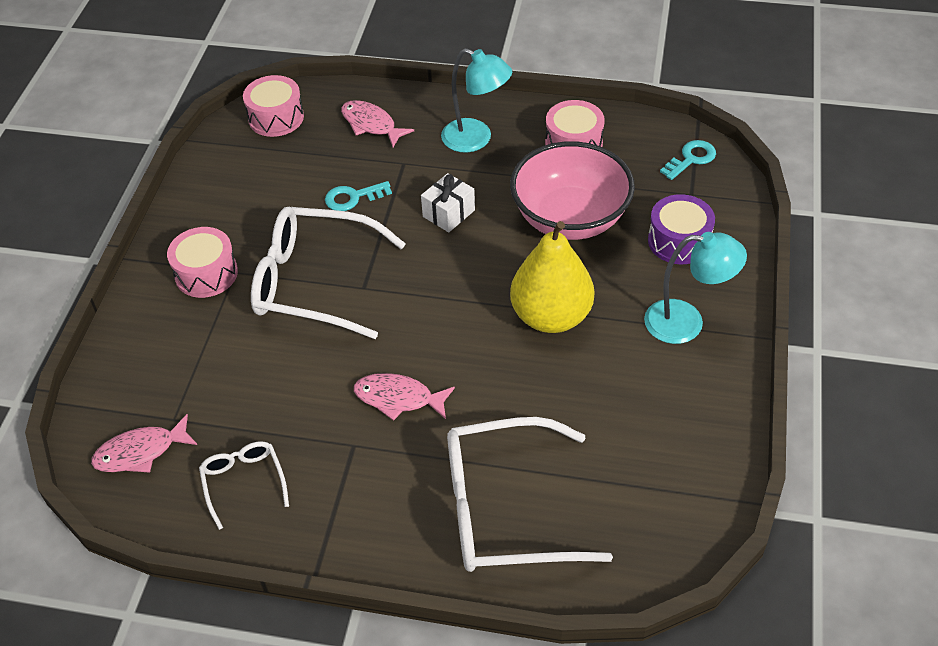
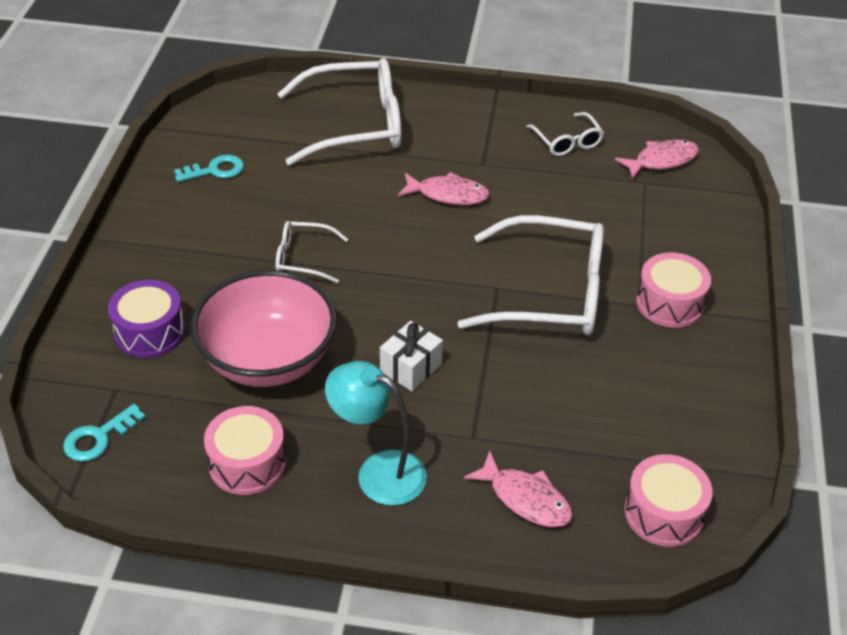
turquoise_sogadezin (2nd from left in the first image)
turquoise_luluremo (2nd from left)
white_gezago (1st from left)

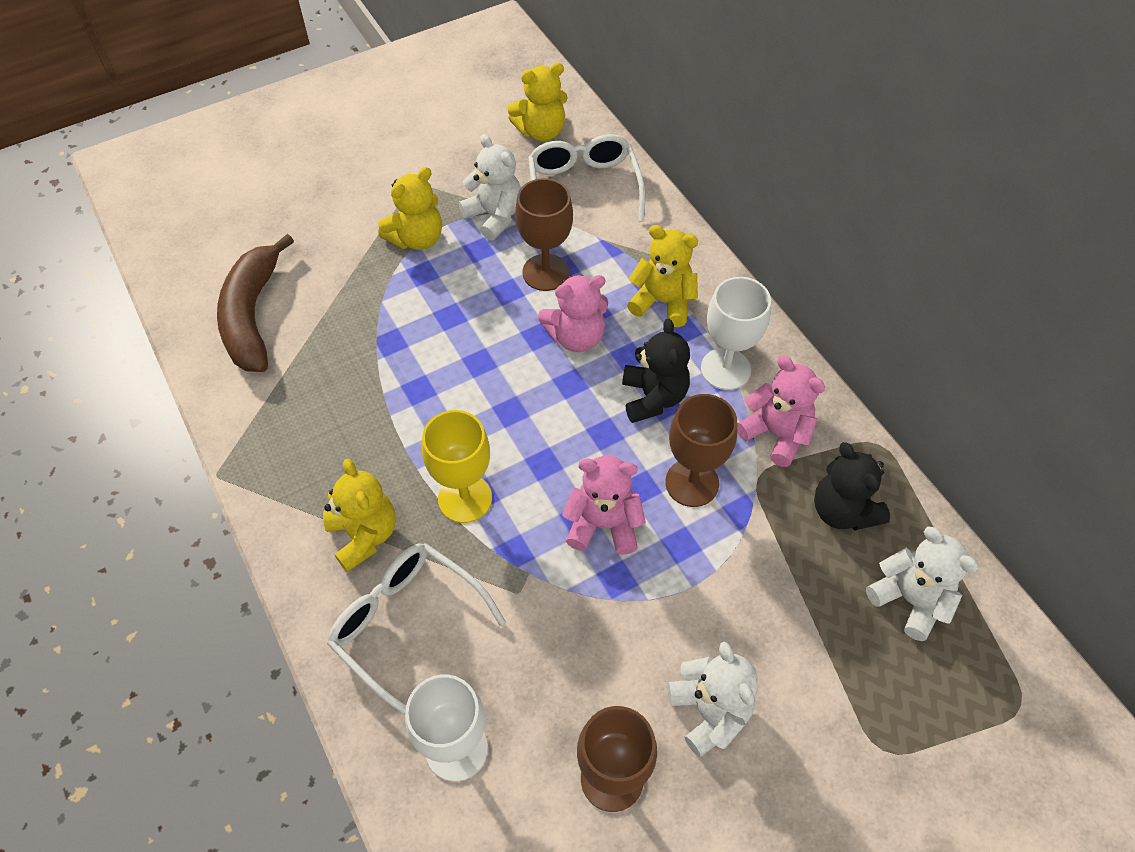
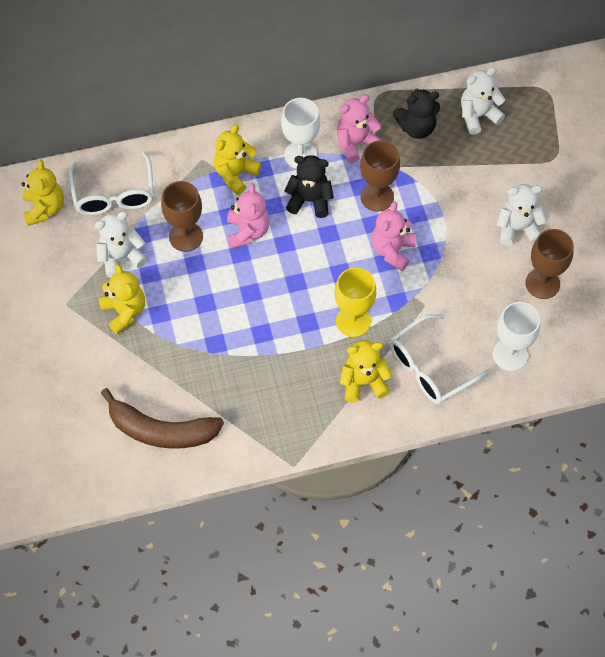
white_gezago (1st from left)

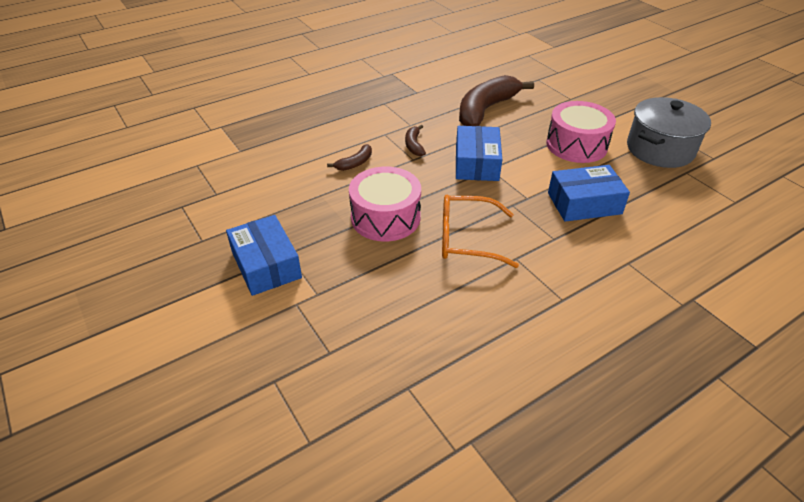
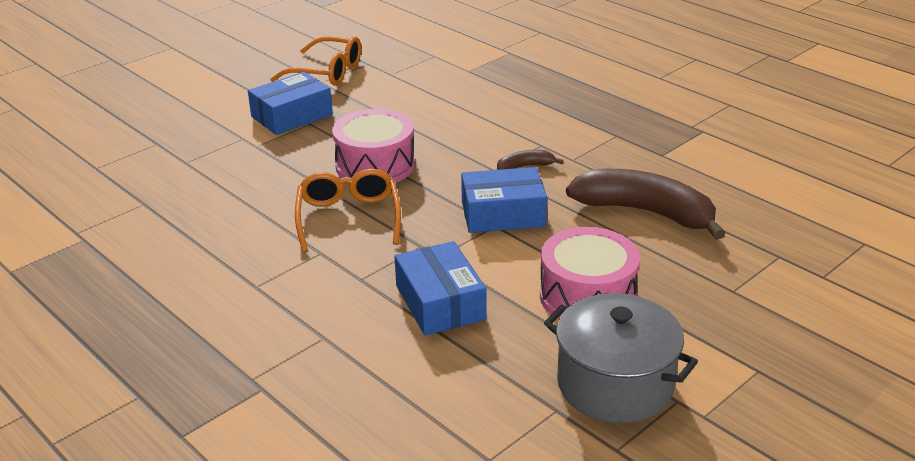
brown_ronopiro (1st from left in the first image)
orange_gezago (1st from left)

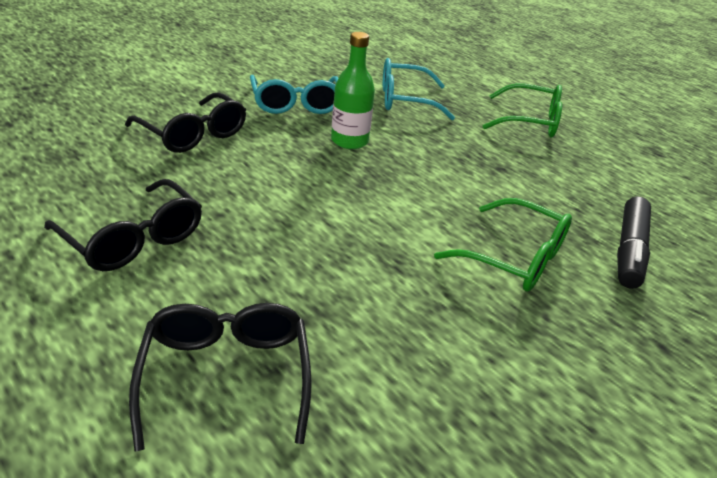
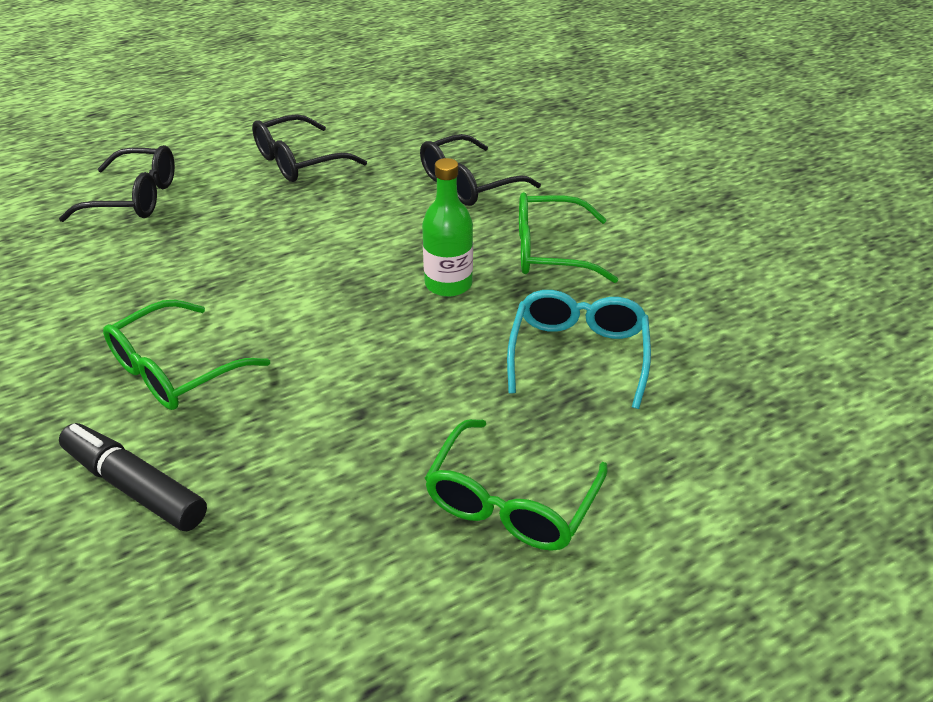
green_gezago (3rd from left)

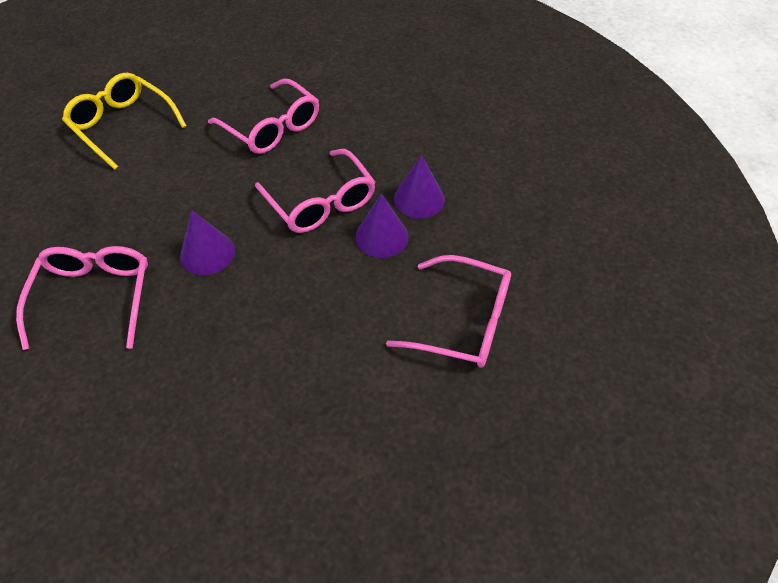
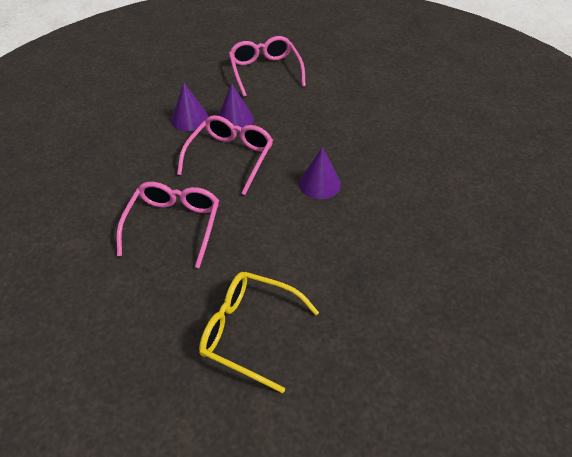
pink_gezago (1st from left in the first image)
yellow_gezago

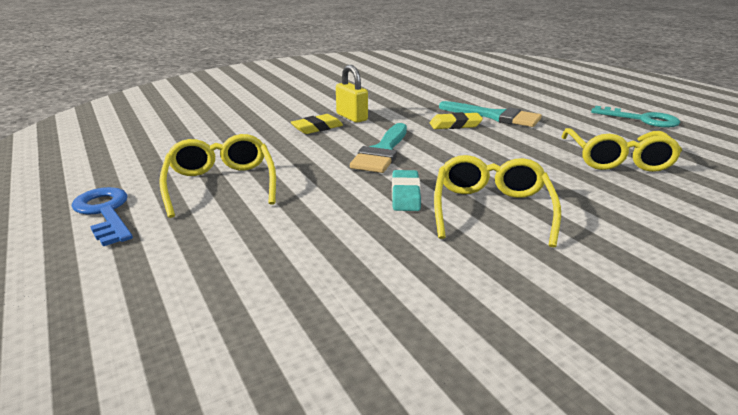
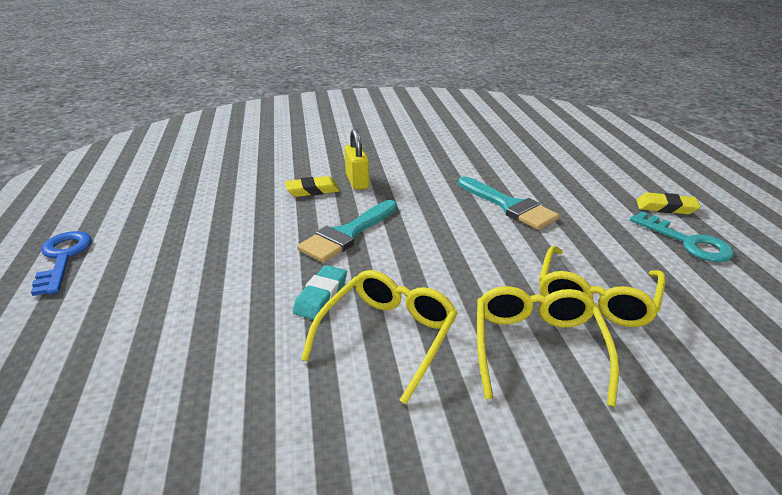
yellow_gezago (2nd from left)
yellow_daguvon (2nd from left)

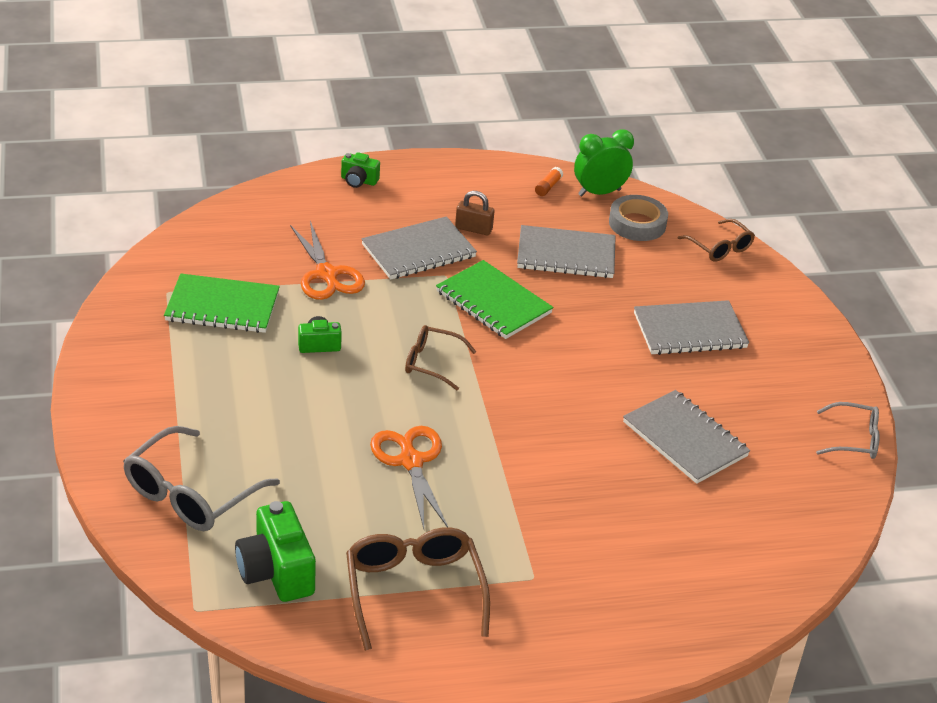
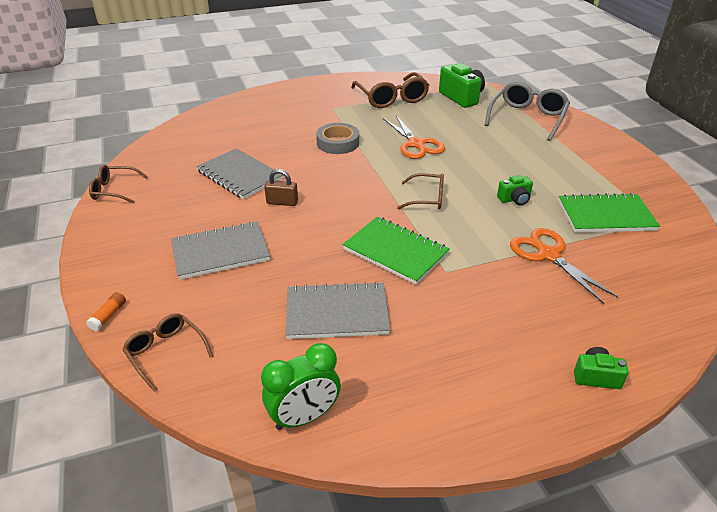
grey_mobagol (1st from left in the first image)
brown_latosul
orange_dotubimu
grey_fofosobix
brown_gezago (1st from left)

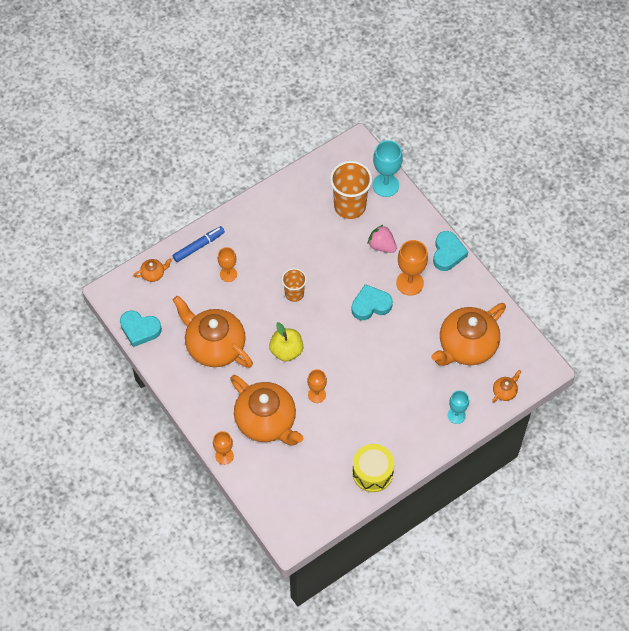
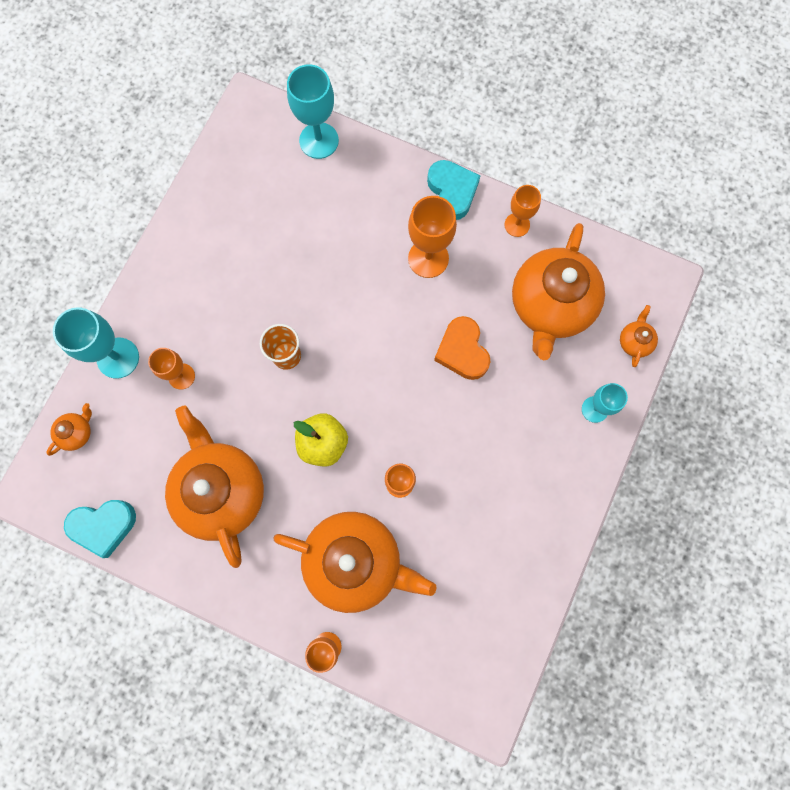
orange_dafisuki (2nd from left in the first image)
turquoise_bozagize (2nd from left in the first image)
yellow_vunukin
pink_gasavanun
orange_bozagize
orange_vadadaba (5th from left)
turquoise_vadadaba (1st from left)
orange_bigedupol (2nd from left)

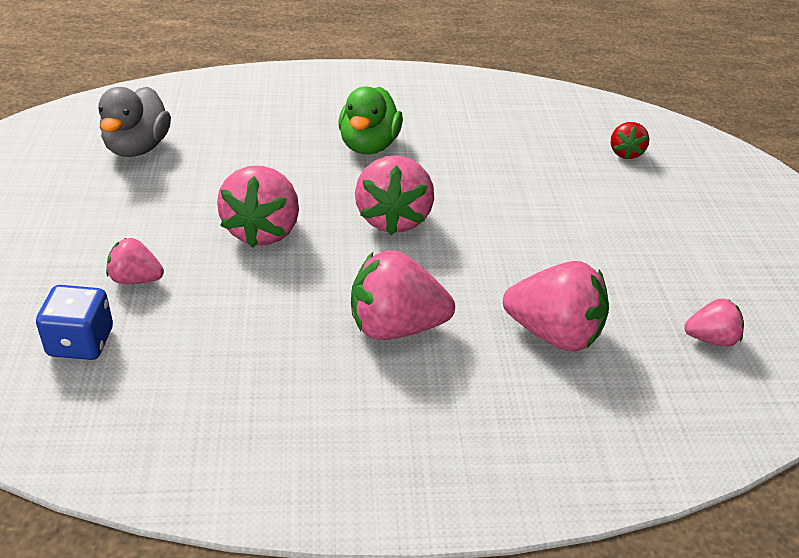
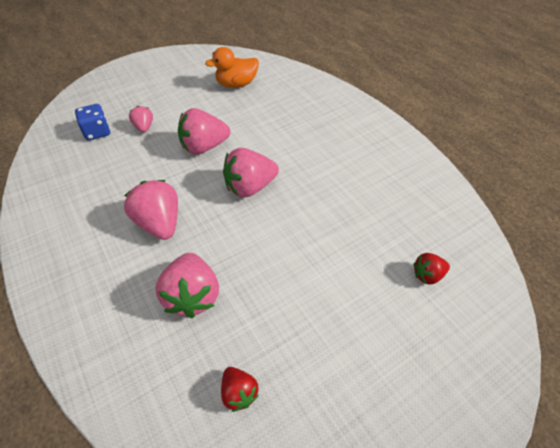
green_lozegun
orange_lozegun
red_gasavanun (1st from left)

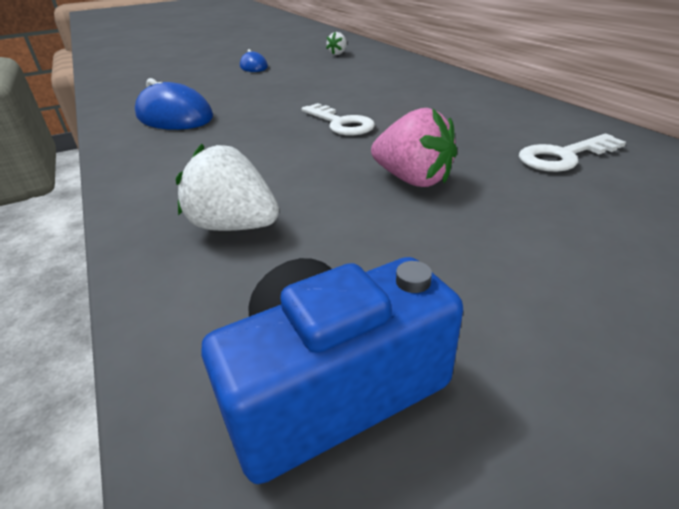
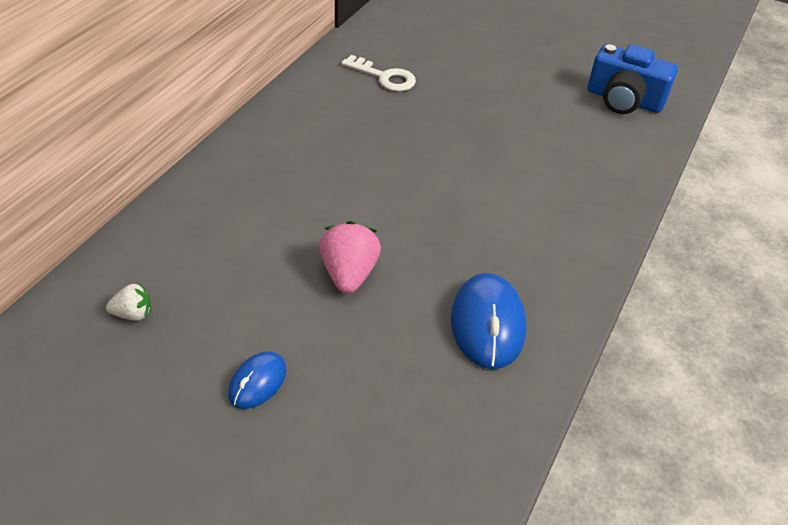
white_gasavanun (1st from left in the first image)
white_luluremo (1st from left in the first image)
pink_gasavanun

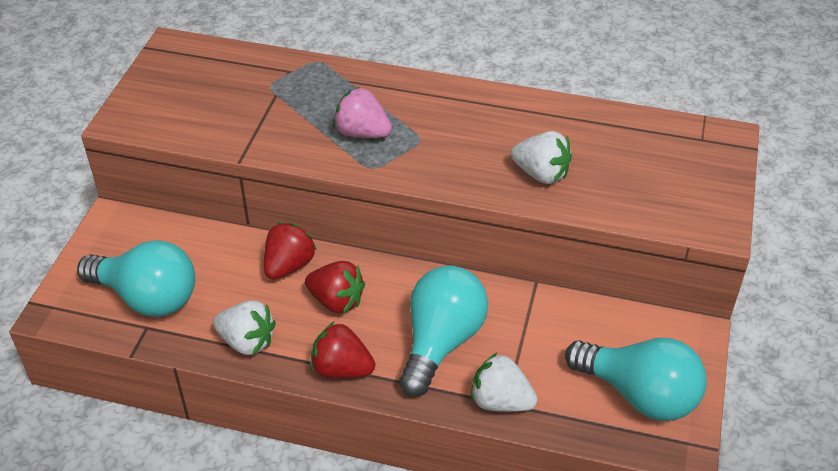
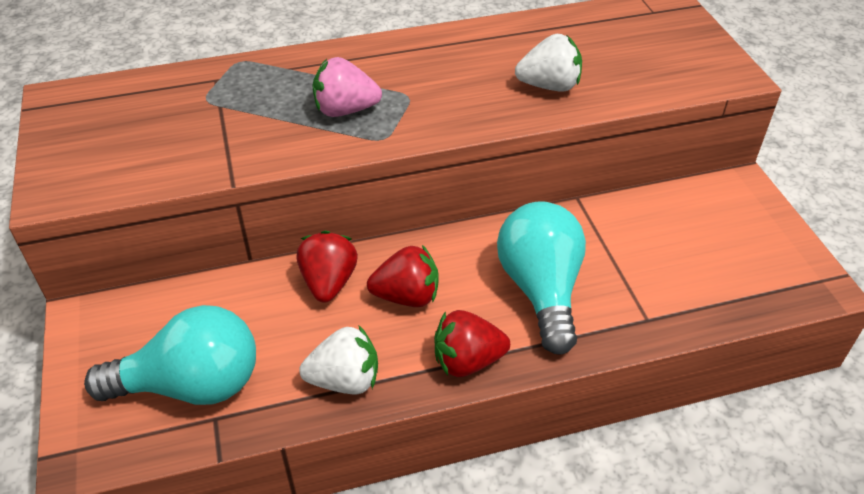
white_gasavanun (2nd from left in the first image)
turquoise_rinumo (3rd from left in the first image)

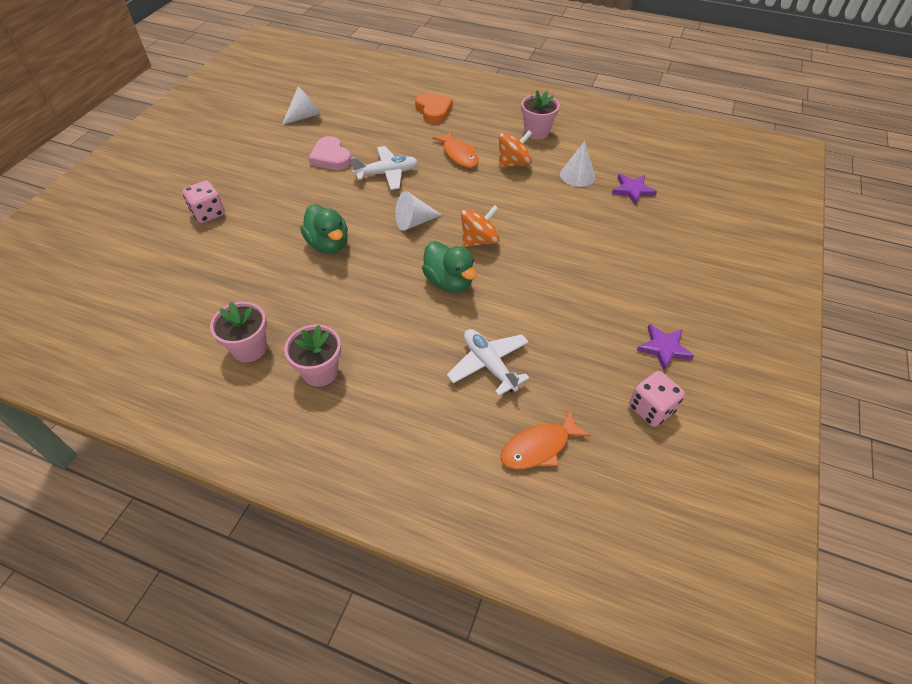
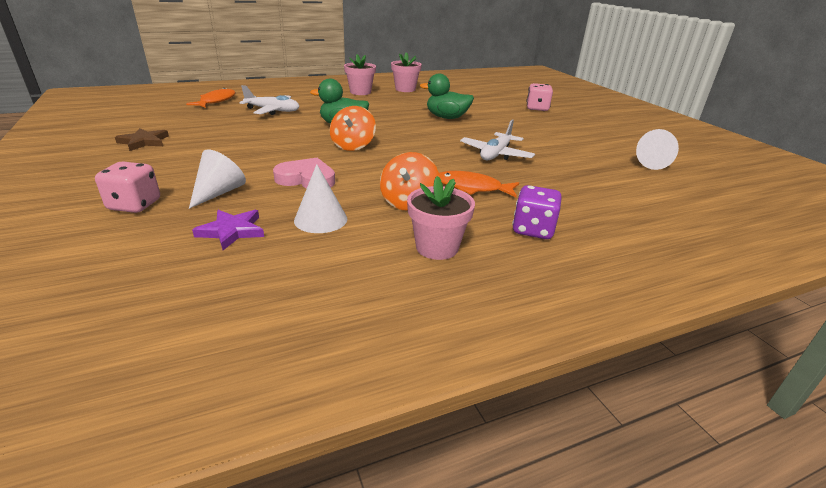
orange_bozagize
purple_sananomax
pink_bozagize
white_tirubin (1st from left)
pink_sananomax (1st from left)
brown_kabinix

